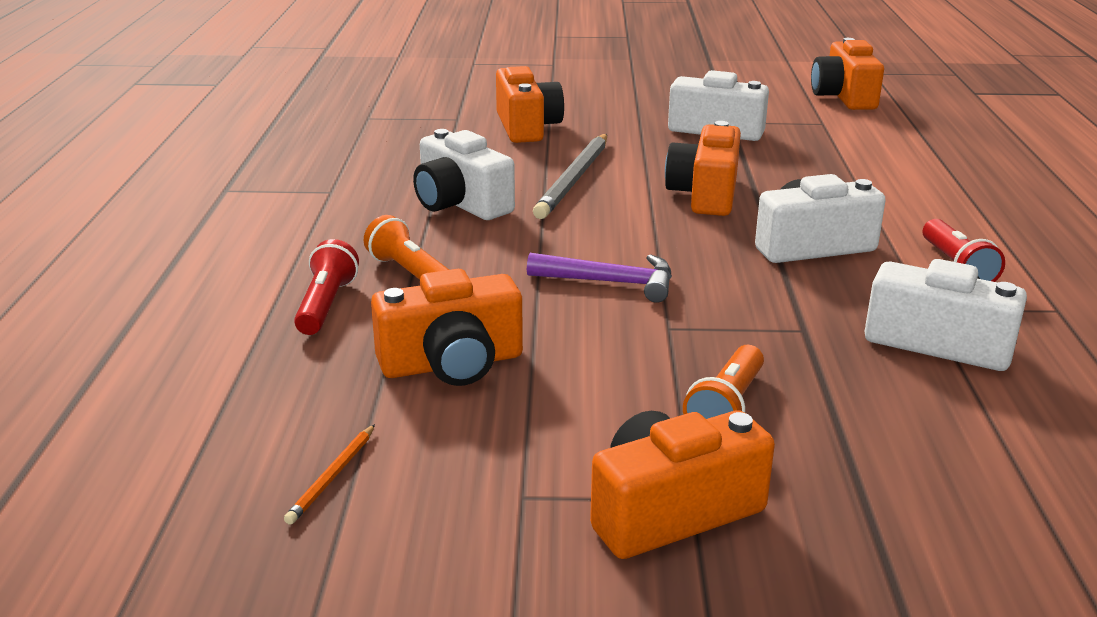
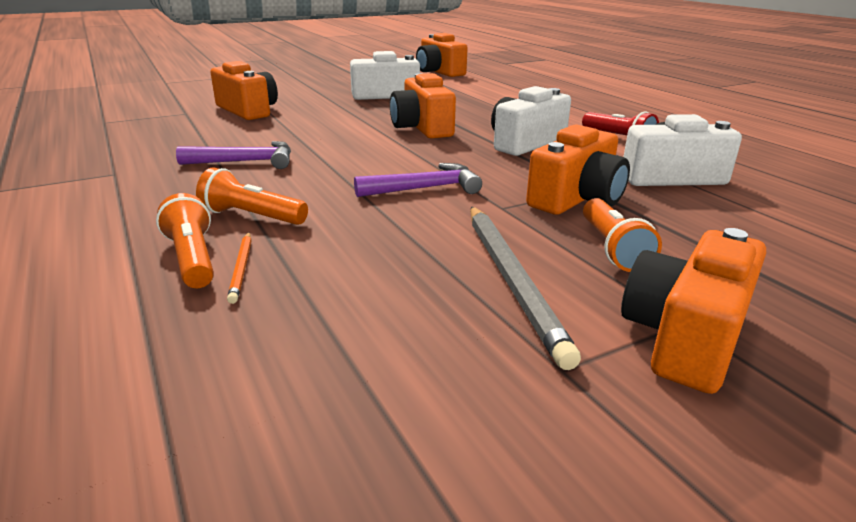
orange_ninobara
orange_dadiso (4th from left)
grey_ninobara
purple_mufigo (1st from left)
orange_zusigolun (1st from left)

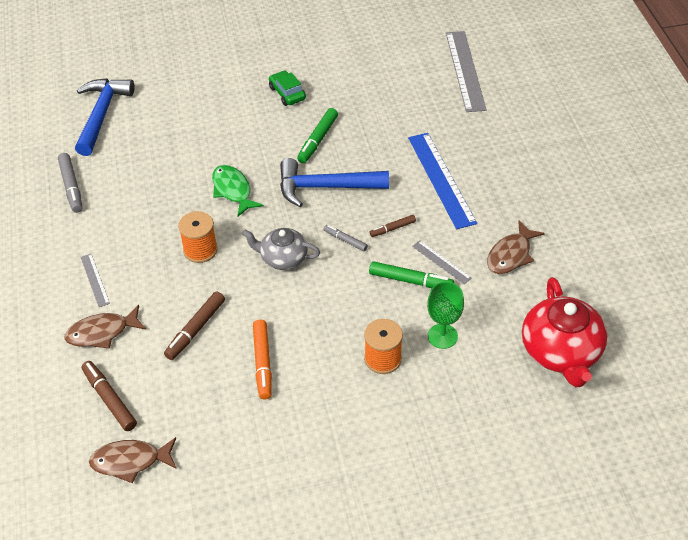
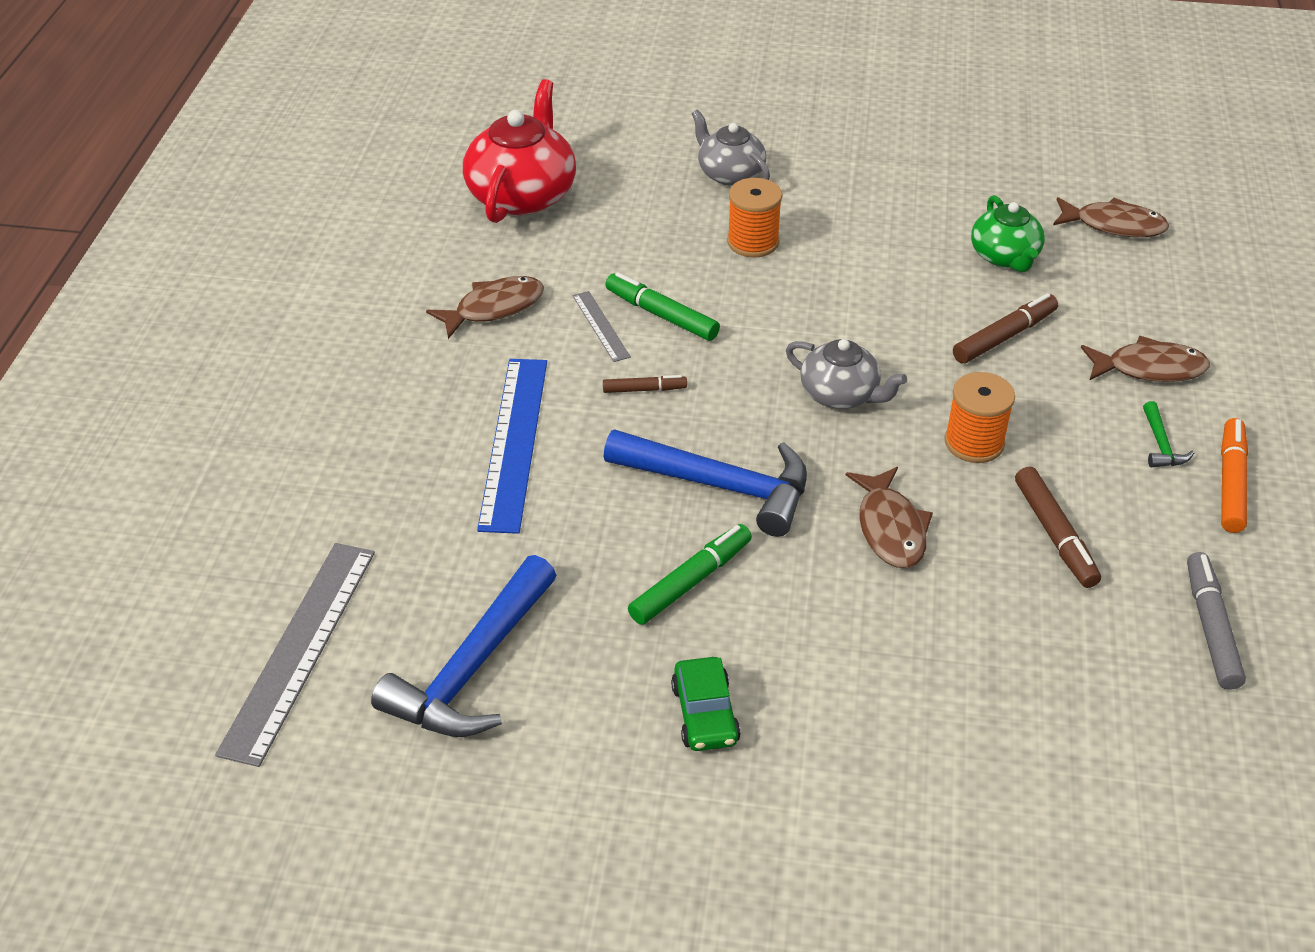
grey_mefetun (2nd from left in the first image)
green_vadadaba
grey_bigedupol (1st from left)
green_bigedupol
blue_mufigo (1st from left)
brown_mefetun (3rd from left)
orange_mefetun
green_mufigo
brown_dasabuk (2nd from left)

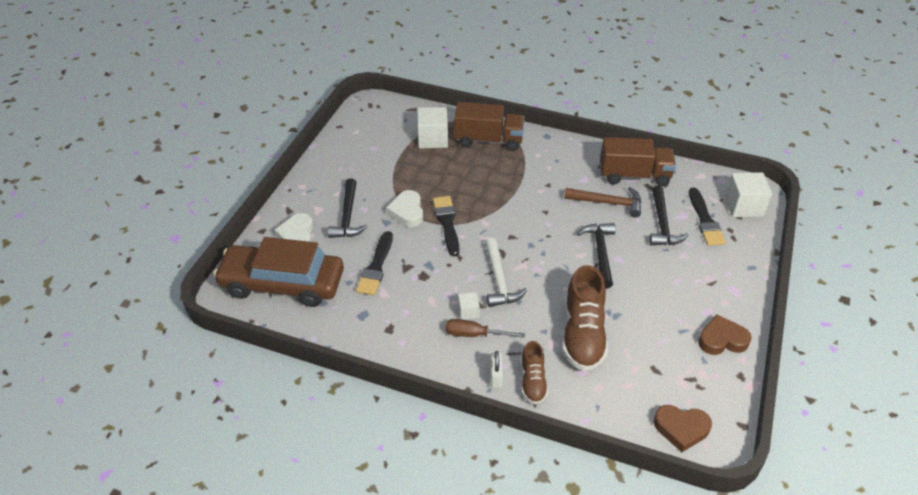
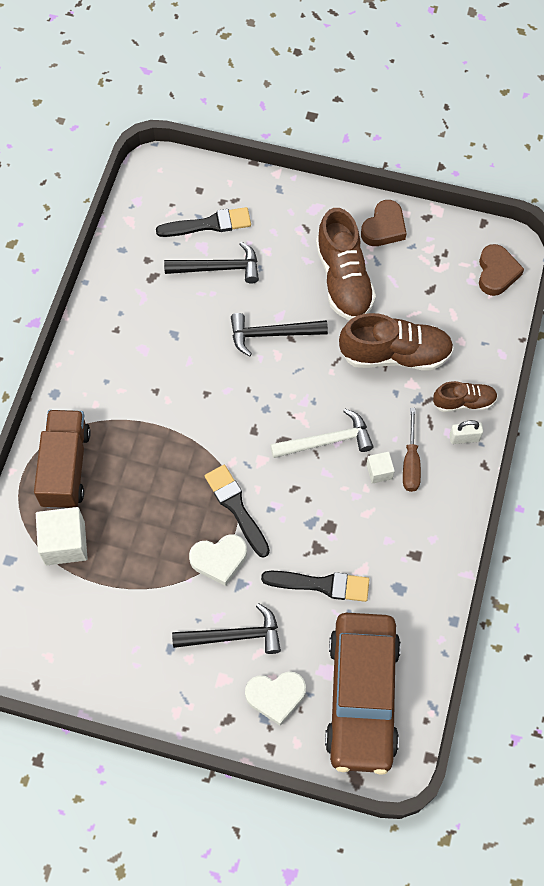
brown_mufigo
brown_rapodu (2nd from left in the first image)
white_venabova (3rd from left in the first image)
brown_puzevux (1st from left)
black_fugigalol (2nd from left)
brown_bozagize (1st from left)

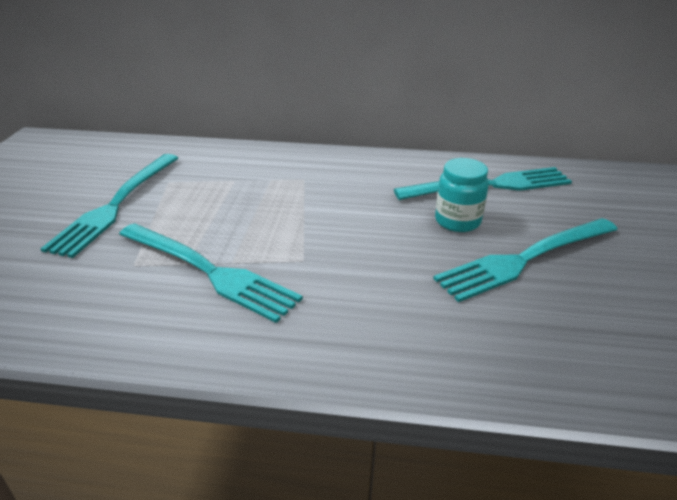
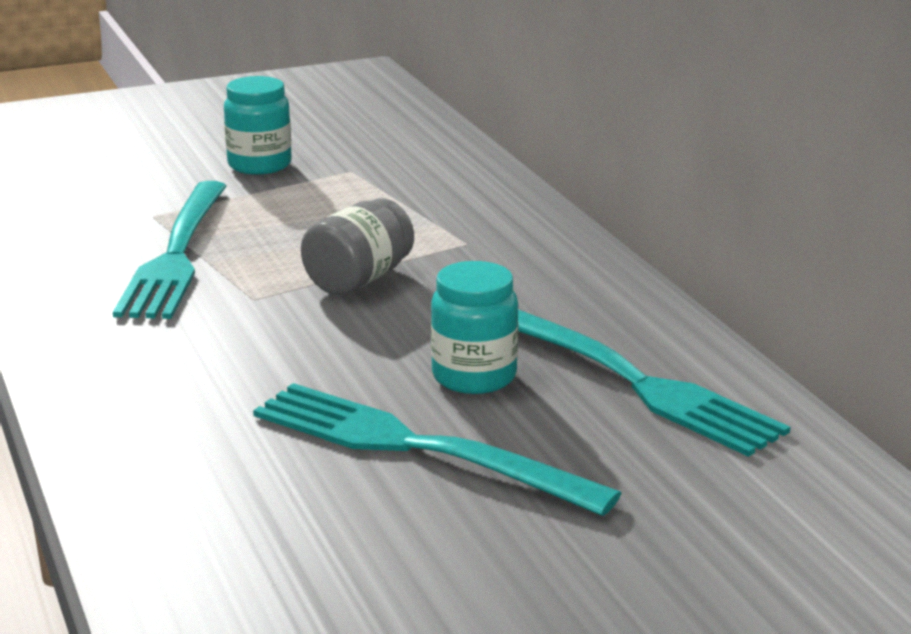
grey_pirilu
turquoise_pirilu (1st from left)

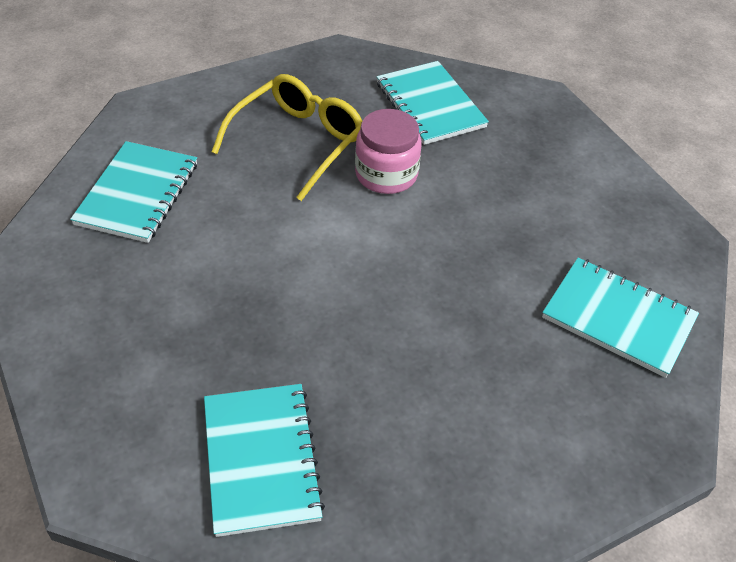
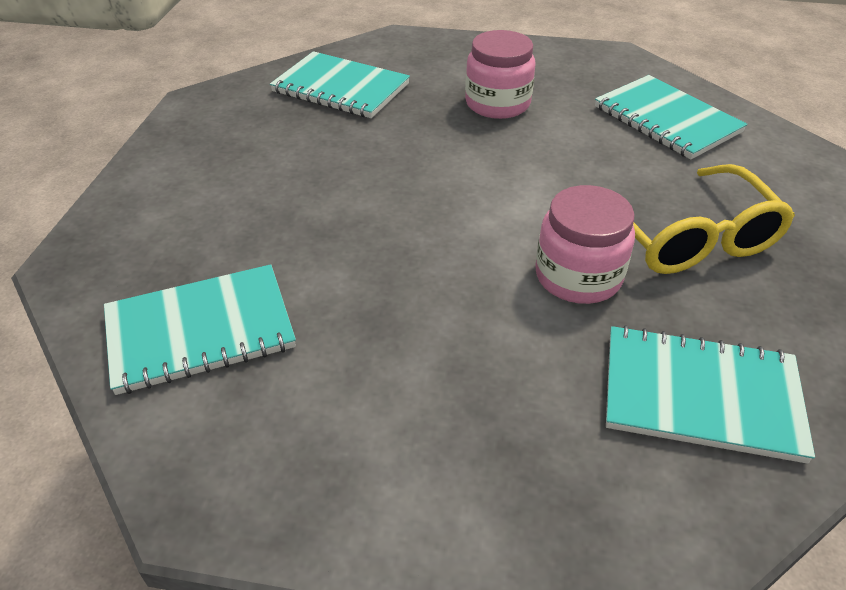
pink_pirilu (1st from left)

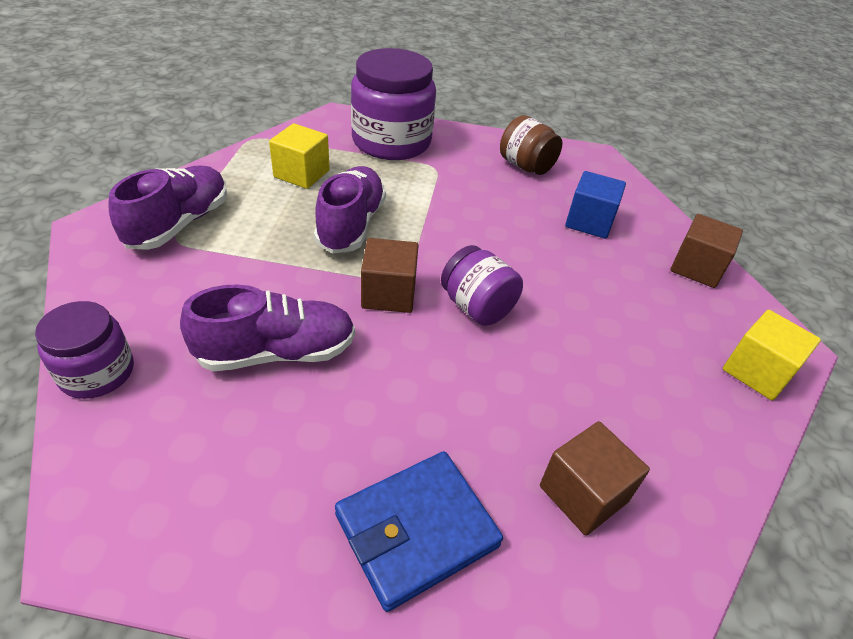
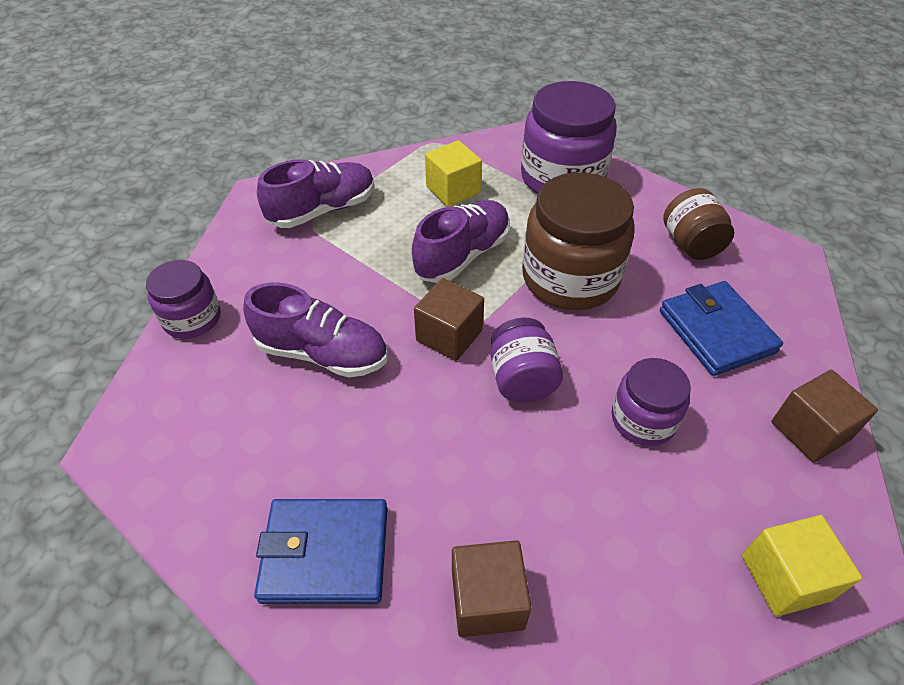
brown_pirilu (1st from left)
purple_pirilu (4th from left)
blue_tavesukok (2nd from left)

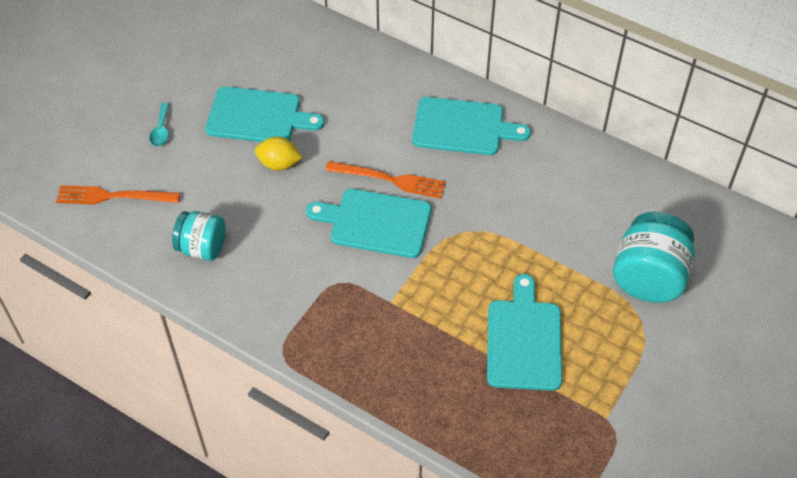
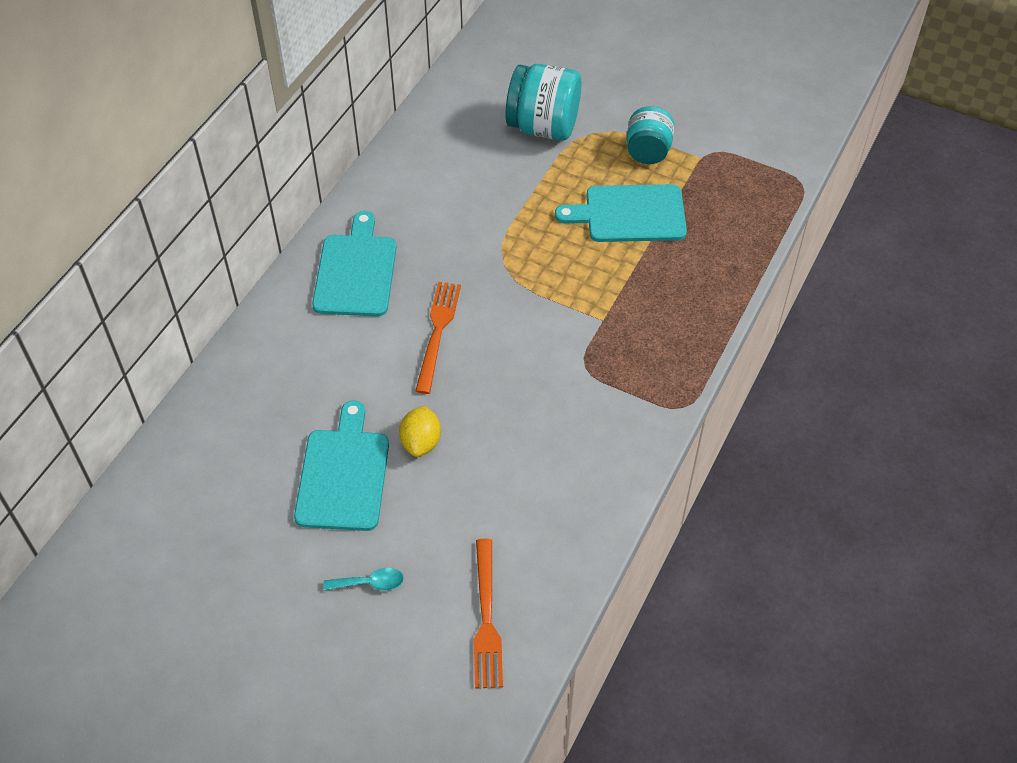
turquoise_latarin (2nd from left in the first image)
turquoise_pirilu (2nd from left)

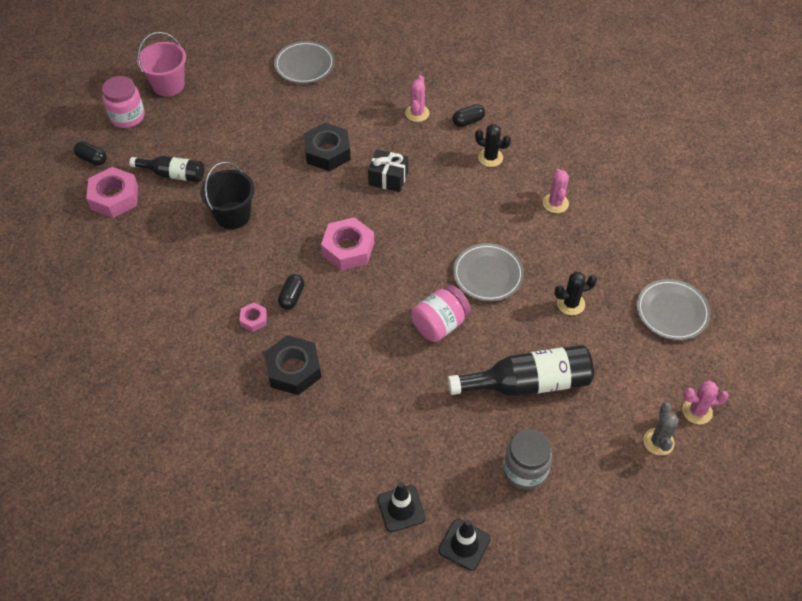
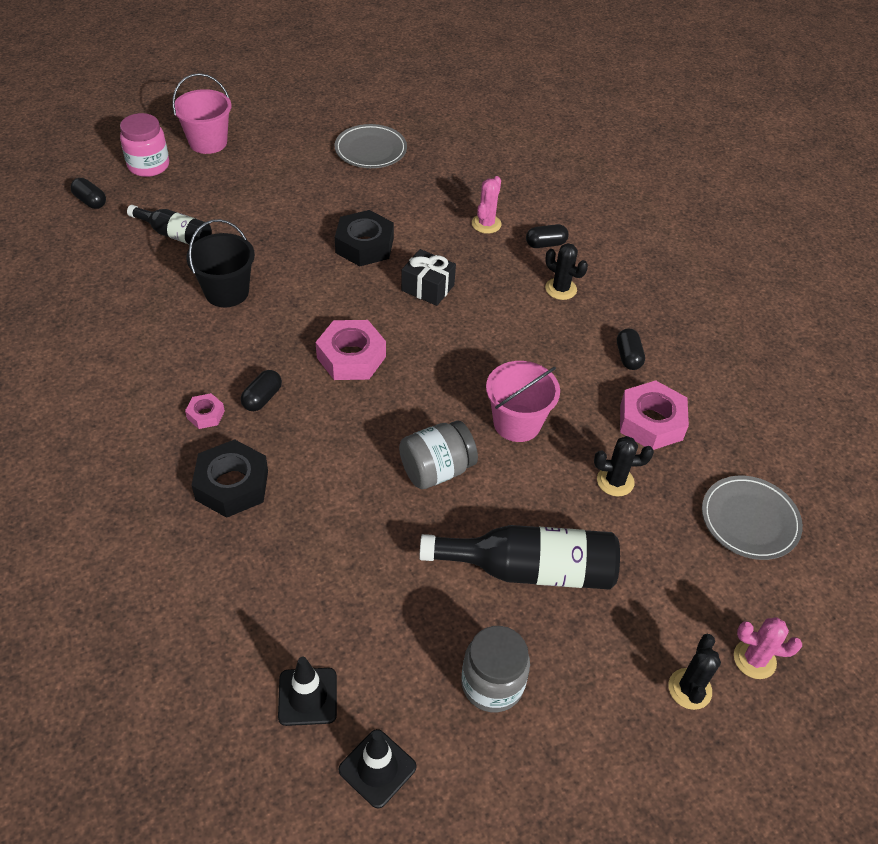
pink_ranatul (3rd from left)
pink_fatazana (2nd from left)
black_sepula (4th from left)
grey_pirilu (1st from left)
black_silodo (3rd from left)

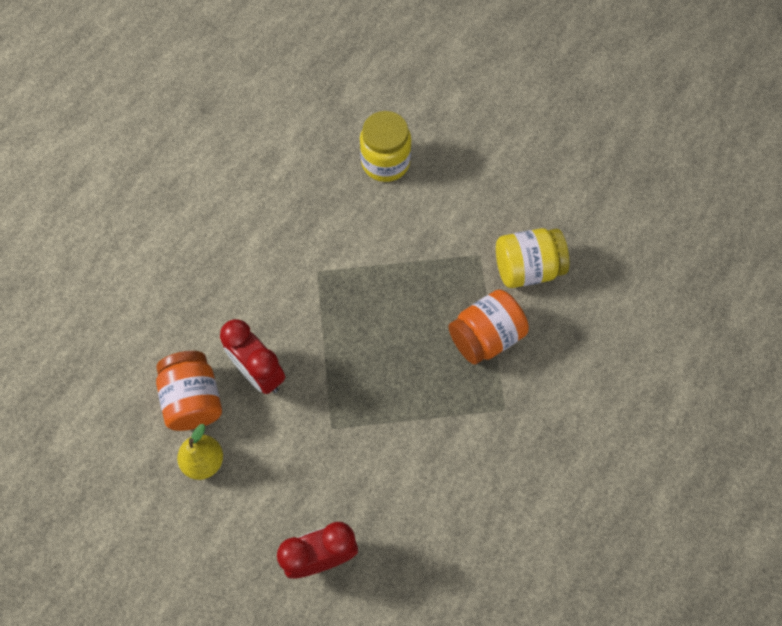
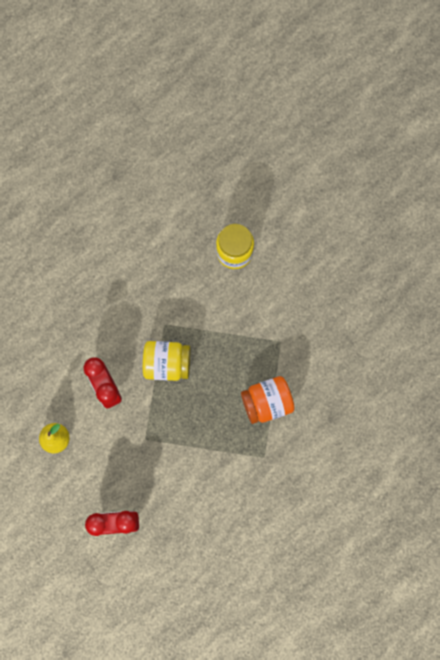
orange_pirilu (1st from left in the first image)
yellow_pirilu (1st from left)

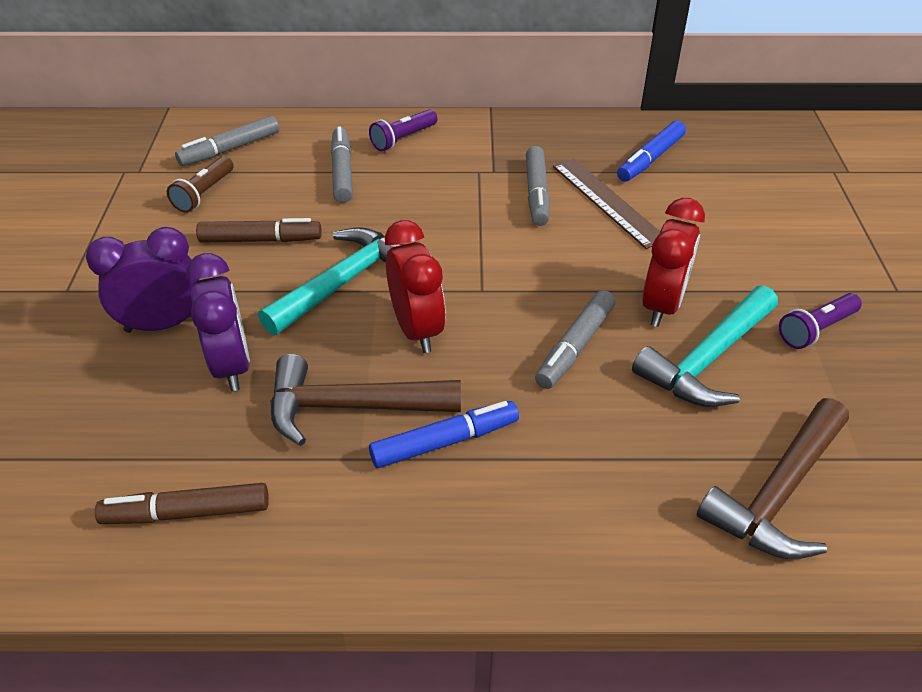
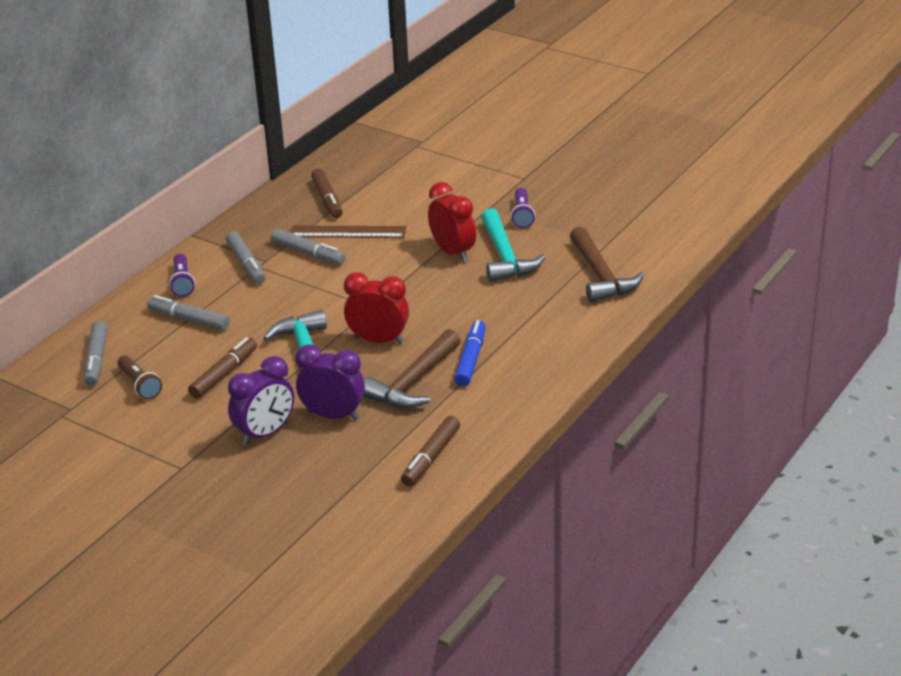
grey_mefetun (3rd from left)
brown_mefetun (2nd from left)
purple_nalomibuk (1st from left)

